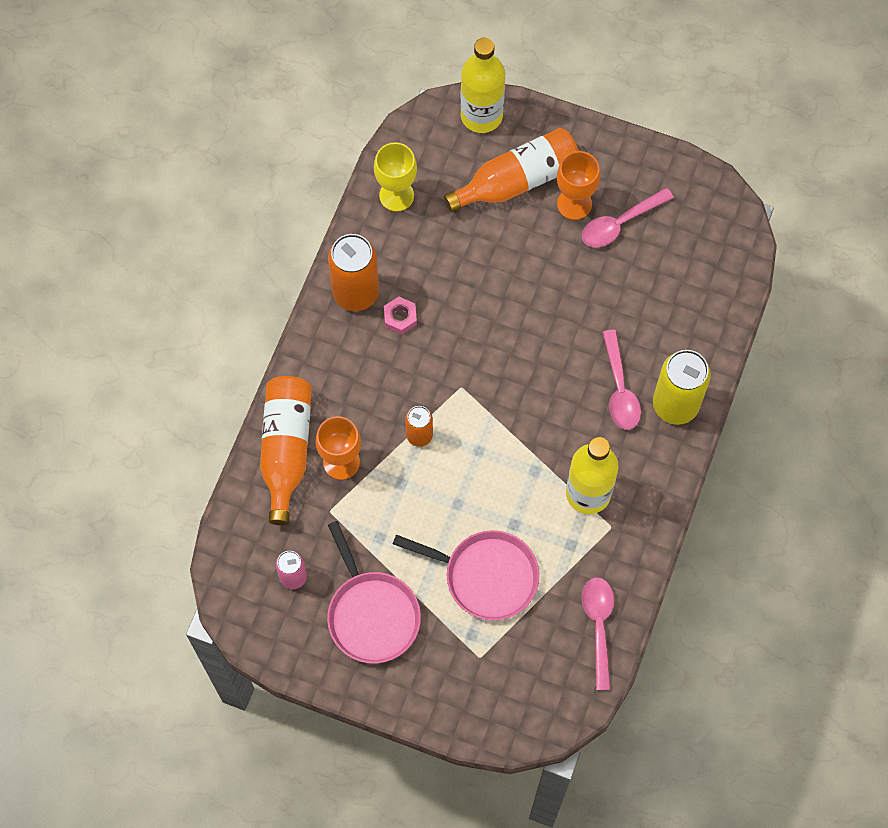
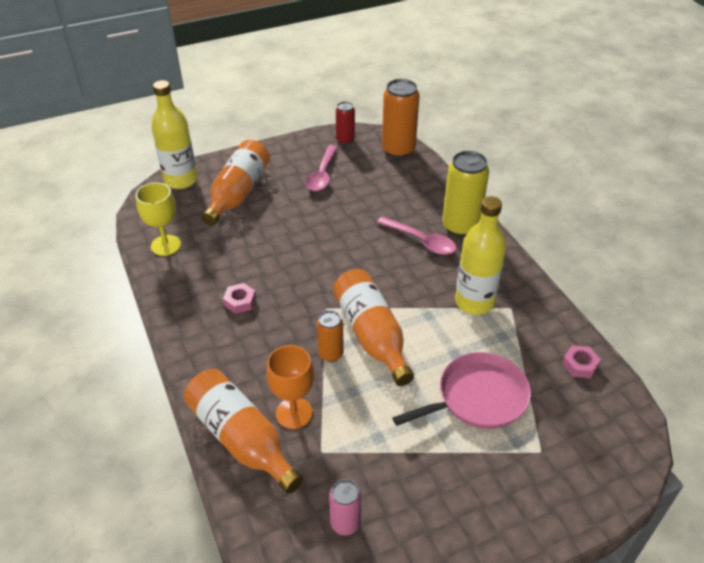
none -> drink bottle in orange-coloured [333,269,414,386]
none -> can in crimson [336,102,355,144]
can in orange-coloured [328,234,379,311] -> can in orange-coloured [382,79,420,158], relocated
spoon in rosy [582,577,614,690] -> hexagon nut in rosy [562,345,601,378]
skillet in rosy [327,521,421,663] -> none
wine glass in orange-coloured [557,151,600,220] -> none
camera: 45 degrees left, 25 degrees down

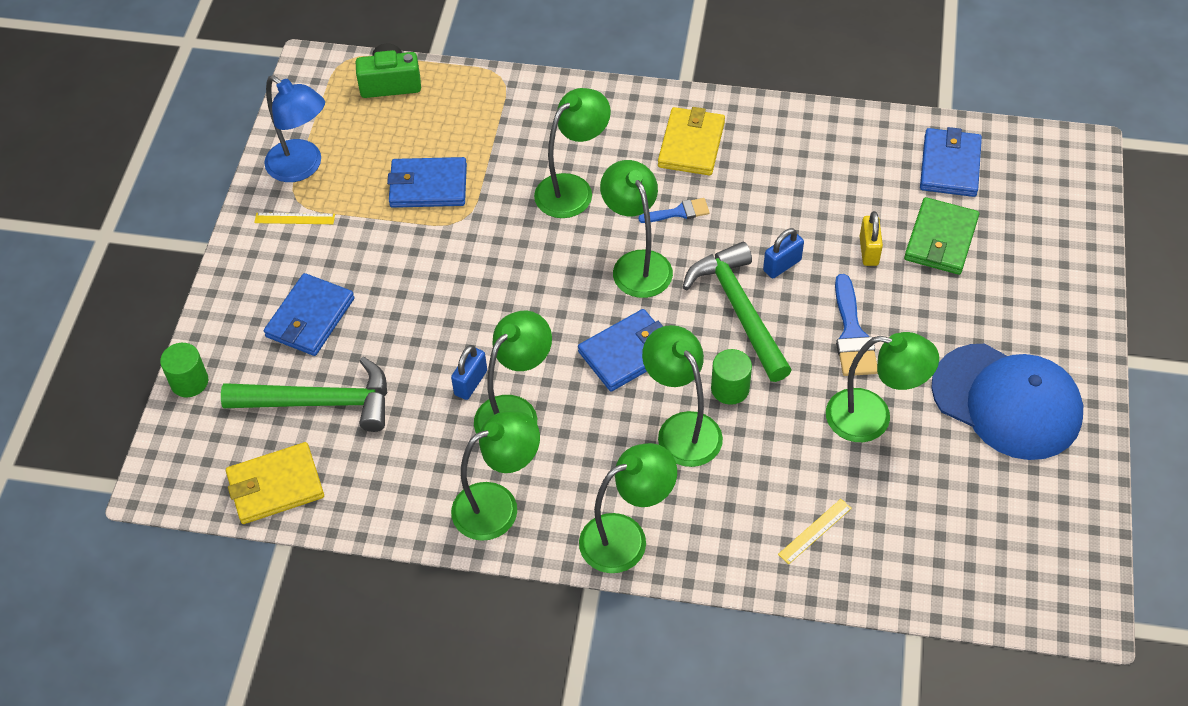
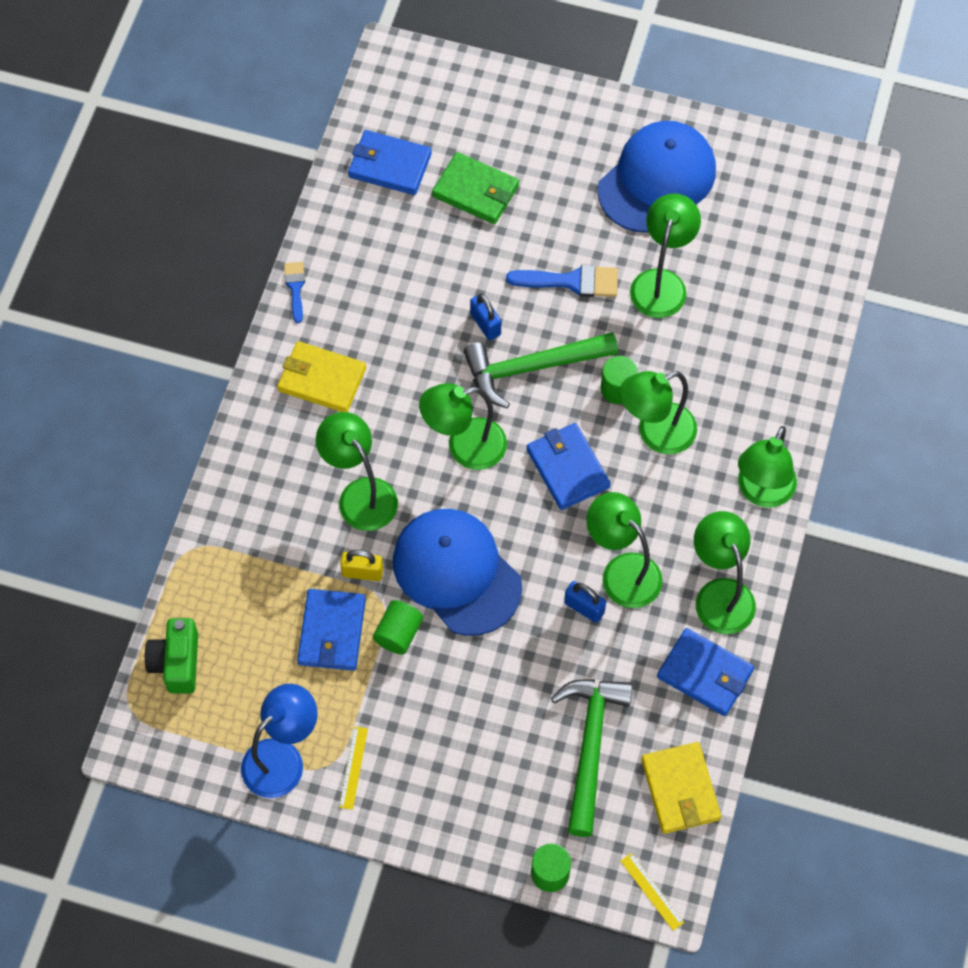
brush in cobalt [638,198,710,223] -> brush in cobalt [284,262,305,323], relocated
small lock in bright yellow [860,211,883,266] -> small lock in bright yellow [340,550,383,581], relocated
none -> solid cylinder in green [373,600,423,654]
none -> cap in cobalt [393,509,522,636]
ruler in bright yellow [778,499,852,564] -> ruler in bright yellow [621,853,684,931], relocated
billfold in cobalt [264,273,355,356] -> billfold in cobalt [657,628,754,716], relocated
desk lamp in green [579,443,677,573] -> desk lamp in green [738,426,797,508], 135 degrees counterclockwise
camera: 85 degrees left, 10 degrees up

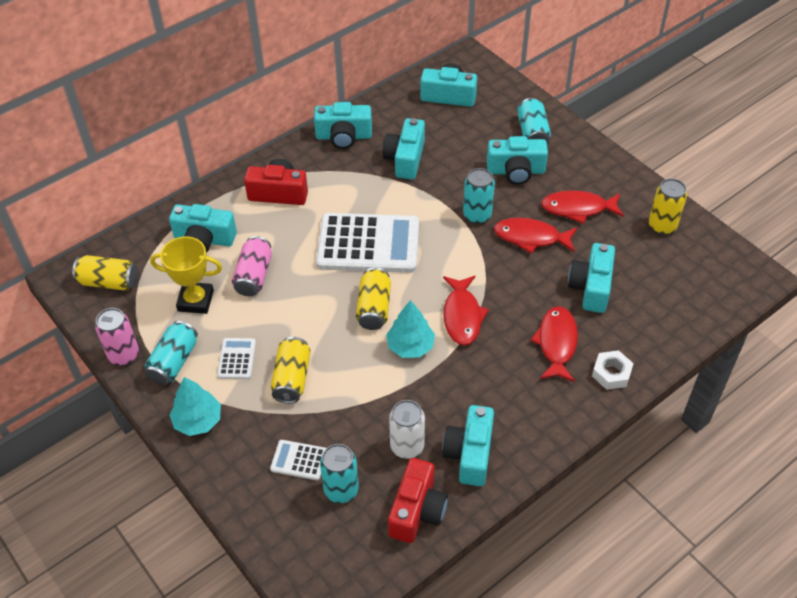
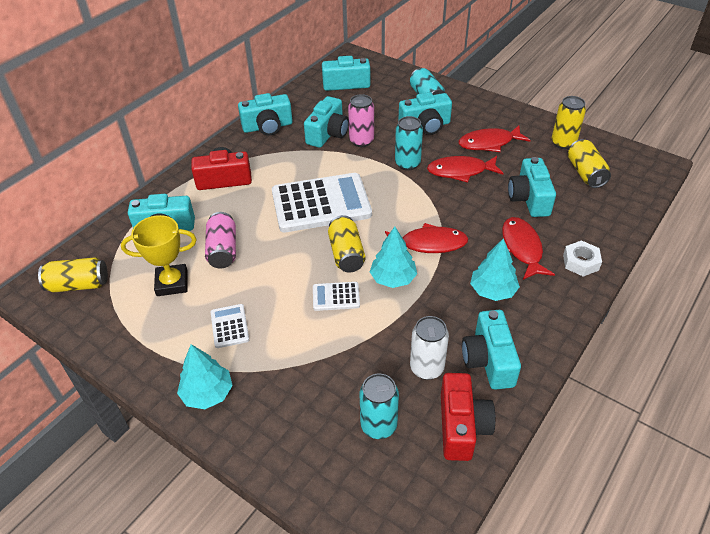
photo camera in teal [383,118,425,179] -> photo camera in teal [304,96,349,148], 150 degrees counterclockwise
calculator in pure white [270,440,326,480] -> calculator in pure white [313,282,360,311], relocated
can in rosy [95,308,139,366] -> can in rosy [348,94,374,147], relocated
fish figure in crimson [443,276,489,345] -> fish figure in crimson [385,223,468,253], 75 degrees counterclockwise
none -> tree in teal [470,238,520,301]
can in bright yellow [271,337,311,404] -> can in bright yellow [568,139,611,188], relocated
can in teal [145,321,198,385] -> none
camera: 15 degrees left, 5 degrees down

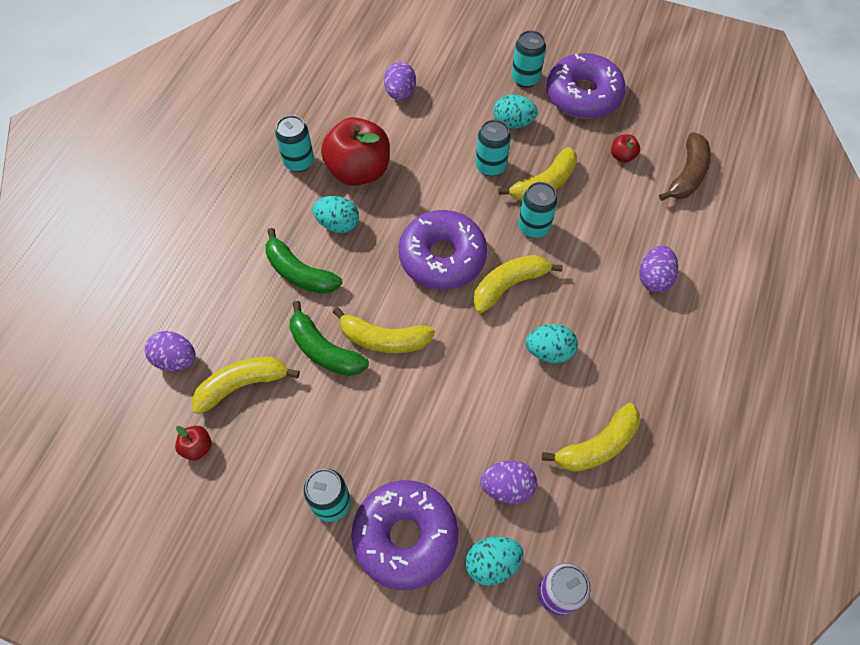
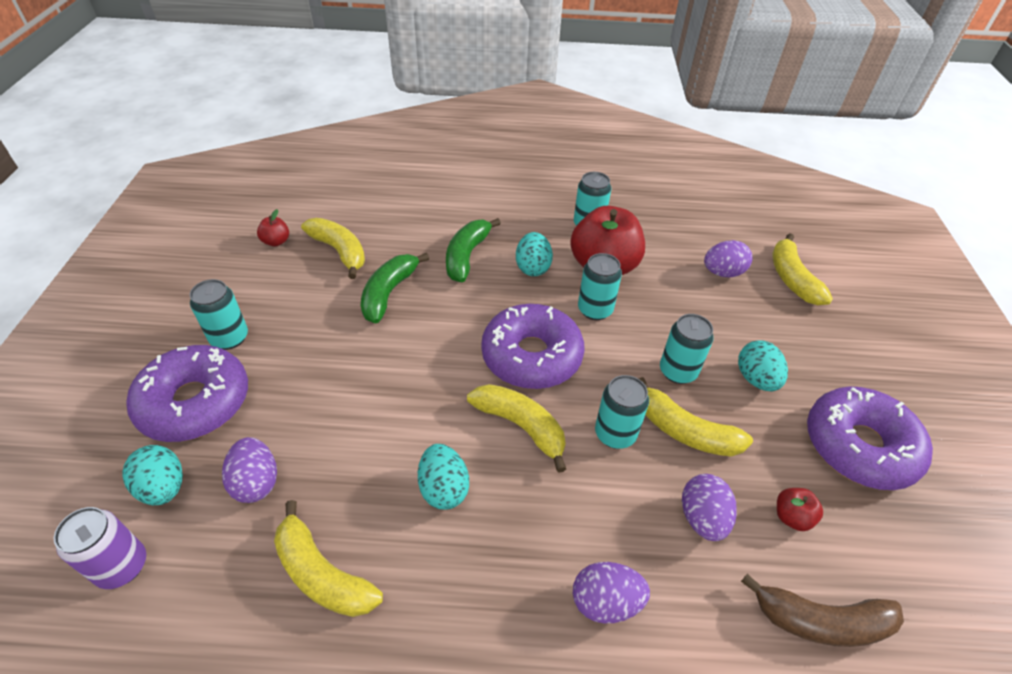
can in teal [511,30,546,88] -> can in teal [578,253,622,320], relocated
egg in purple [145,331,196,371] -> egg in purple [682,474,737,541], relocated
banana fruit in bright yellow [333,307,435,353] -> banana fruit in bright yellow [773,233,833,305], relocated
camera: 70 degrees right, 15 degrees down

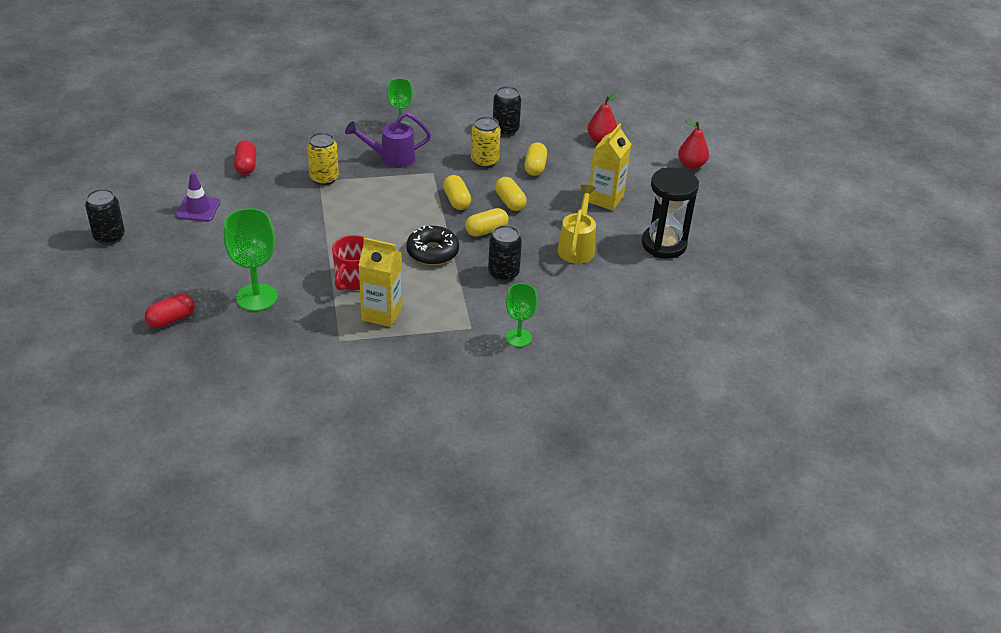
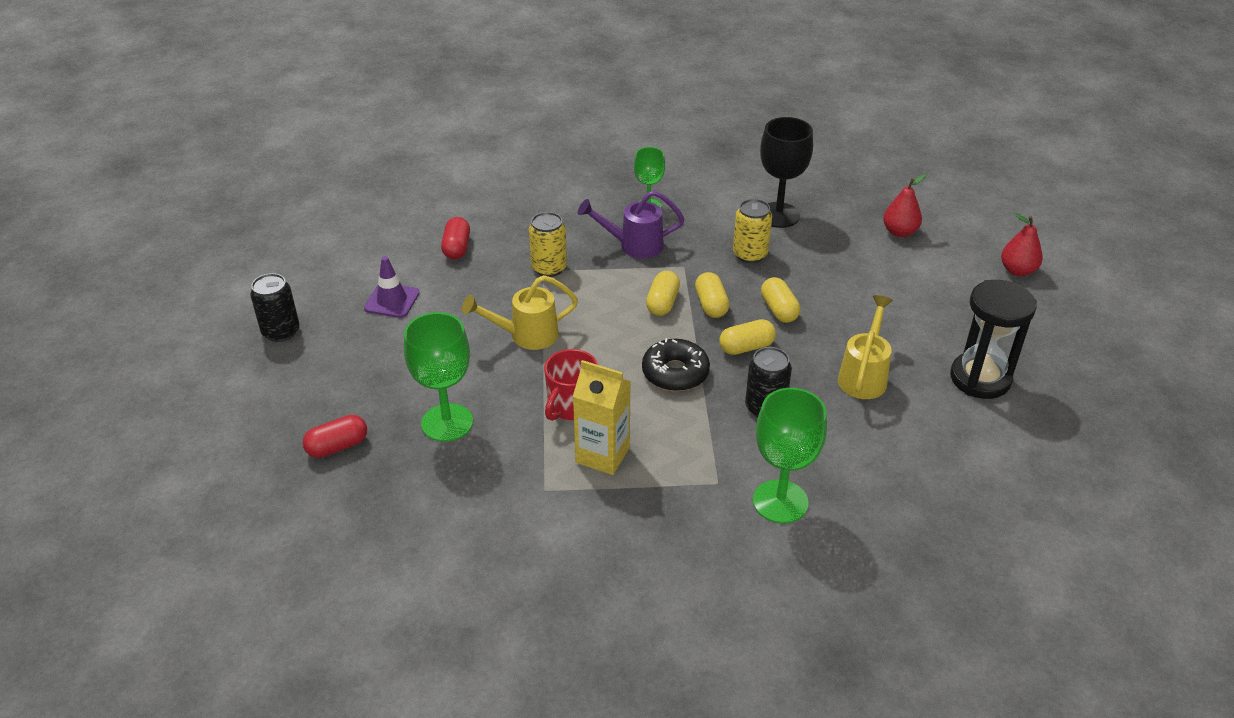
none -> watering can in bright yellow [462,275,578,350]
pill in bright yellow [524,142,547,176] -> pill in bright yellow [646,271,680,316], relocated
wine glass in green [506,283,538,347] -> wine glass in green [753,388,827,523], x1.60
can in black [493,86,521,136] -> wine glass in black [760,117,813,228]
juice carton in bright yellow [588,123,631,211] -> none
camera: 10 degrees right, 0 degrees up

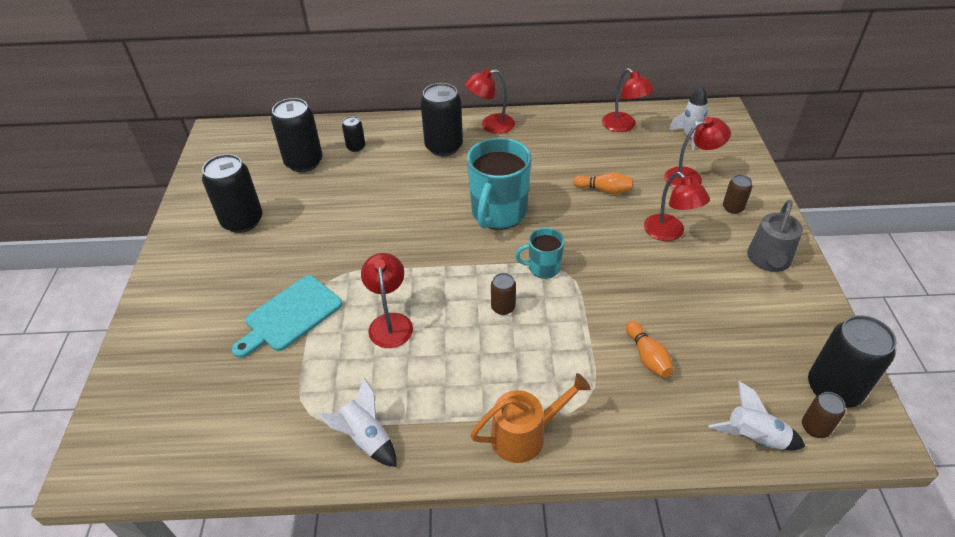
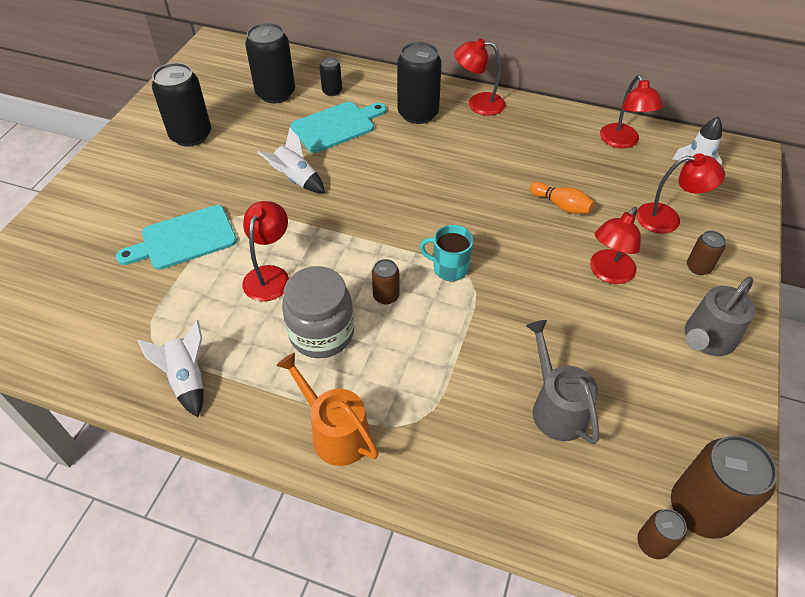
rocket in pure white [709,381,805,450] -> rocket in pure white [258,128,325,193], relocated
watering can in orange-coloured [470,373,591,463] -> watering can in orange-coloured [276,352,379,466], 135 degrees counterclockwise
none -> preserve jar in gray [282,266,354,358]
none -> cutting board in teal [290,102,387,153]
none -> watering can in gray [526,320,599,444]
desk lamp in crimson [644,172,710,241] -> desk lamp in crimson [590,207,641,284], 45 degrees clockwise
can in black [808,315,897,408] -> can in russet [671,435,777,539]
mug in teal [467,138,531,230] -> none
bowling pin in orange-coloured [626,321,674,378] -> none
camera: 20 degrees right, 5 degrees up

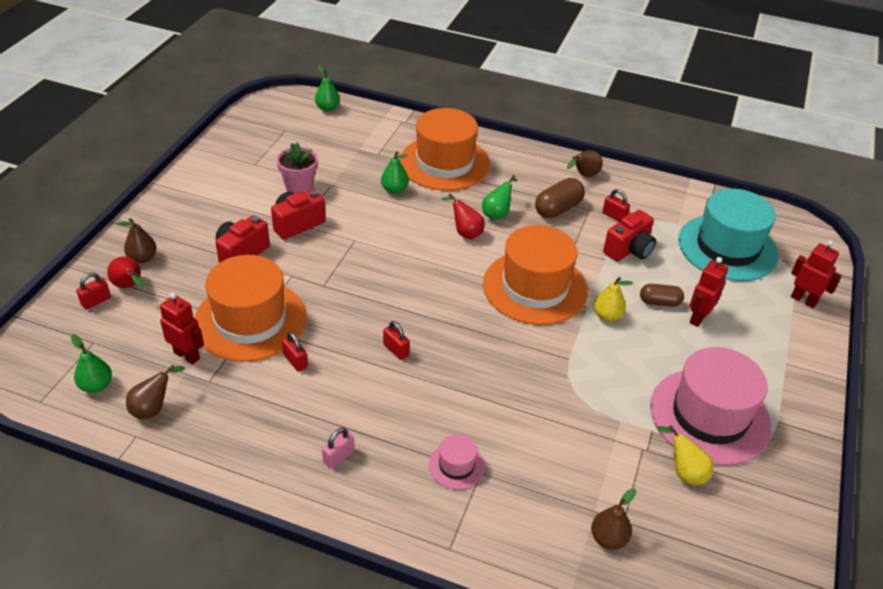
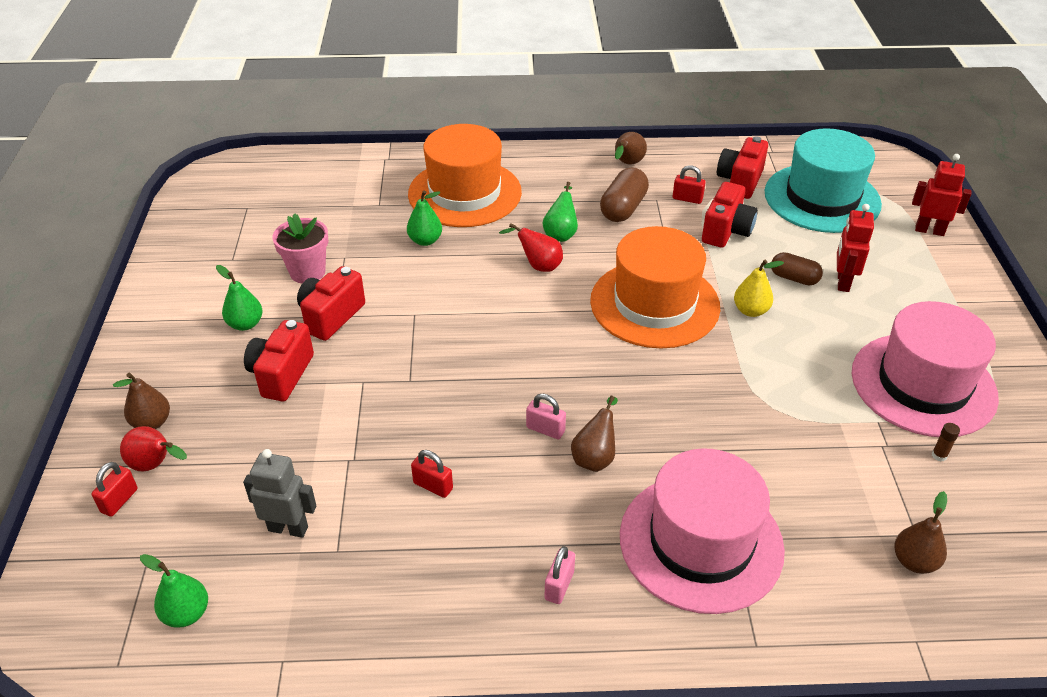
toy pear in green [315,64,340,112] -> toy pear in green [216,265,263,331], relocated
robot in crimson [160,292,204,365] -> robot in gray [243,449,316,538]
small lock in crimson [383,321,410,360] -> small lock in rosy [526,394,566,439]
toy pear in russet [126,365,185,419] -> toy pear in russet [571,396,618,472], relocated
tall hat in rosy [429,434,485,490] -> tall hat in rosy [620,448,785,614], x2.26
none -> photo camera in crimson [717,136,768,199]
pill in russet [640,284,684,307] -> pill in russet [771,252,823,286], 45 degrees clockwise
toy pear in bright yellow [657,425,713,486] -> stick of glue in russet [932,423,960,462]
tall hat in orange-coloured [194,255,307,362] -> none
camera: 20 degrees left, 0 degrees up

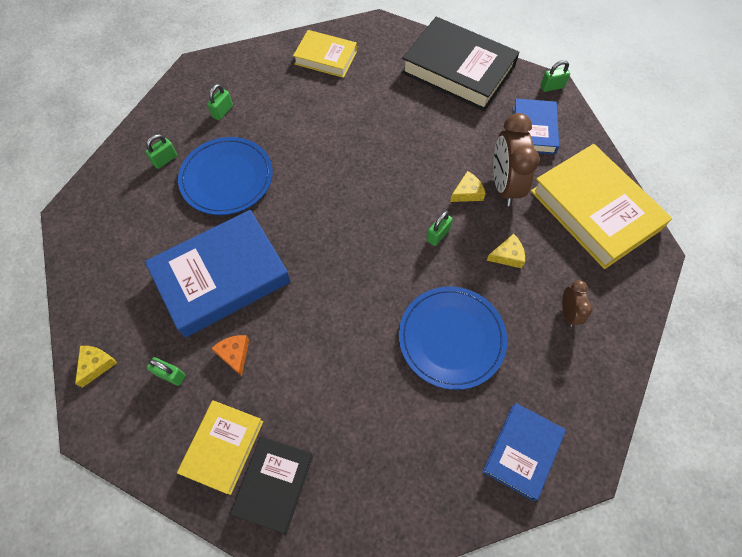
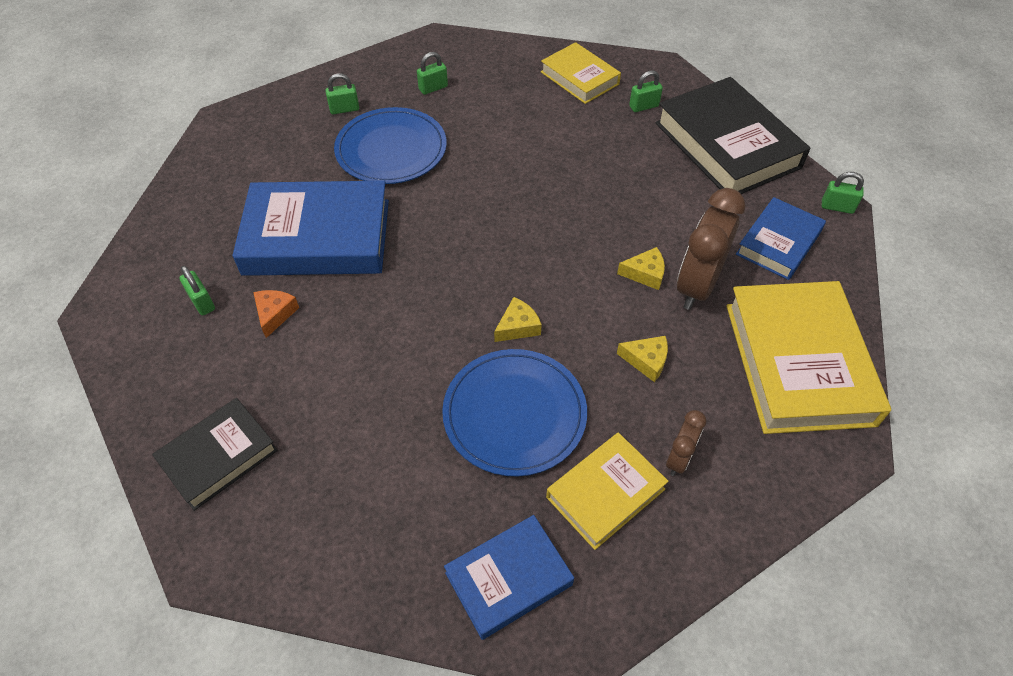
cheese wedge in bright yellow [75,346,117,388] -> cheese wedge in bright yellow [494,297,542,342], relocated
hardcover in bright yellow [177,400,263,495] -> hardcover in bright yellow [546,433,669,550], relocated
small lock in green [426,211,453,246] -> small lock in green [629,70,663,112], relocated
camera: 30 degrees right, 10 degrees down

